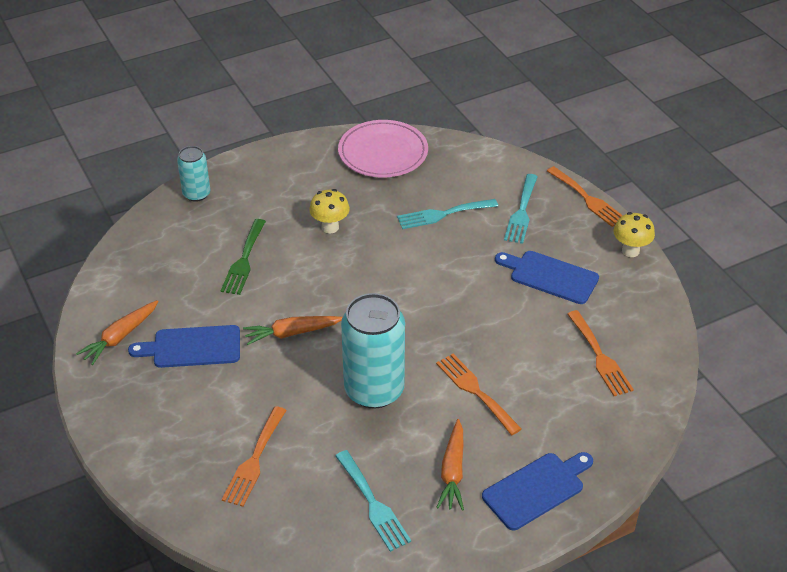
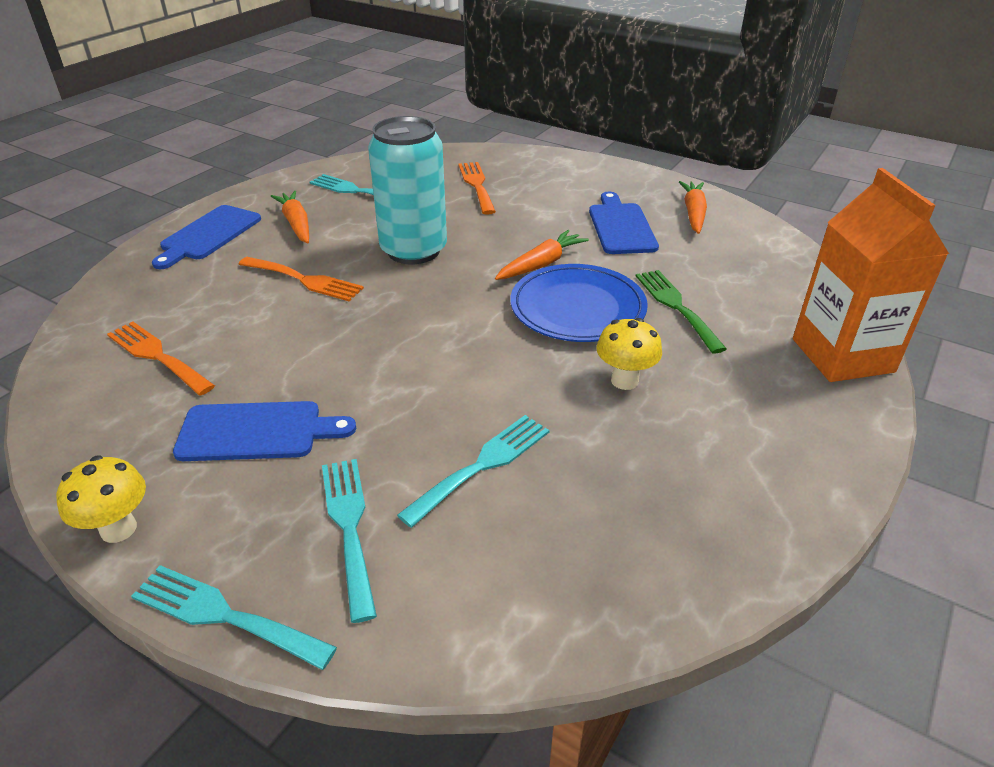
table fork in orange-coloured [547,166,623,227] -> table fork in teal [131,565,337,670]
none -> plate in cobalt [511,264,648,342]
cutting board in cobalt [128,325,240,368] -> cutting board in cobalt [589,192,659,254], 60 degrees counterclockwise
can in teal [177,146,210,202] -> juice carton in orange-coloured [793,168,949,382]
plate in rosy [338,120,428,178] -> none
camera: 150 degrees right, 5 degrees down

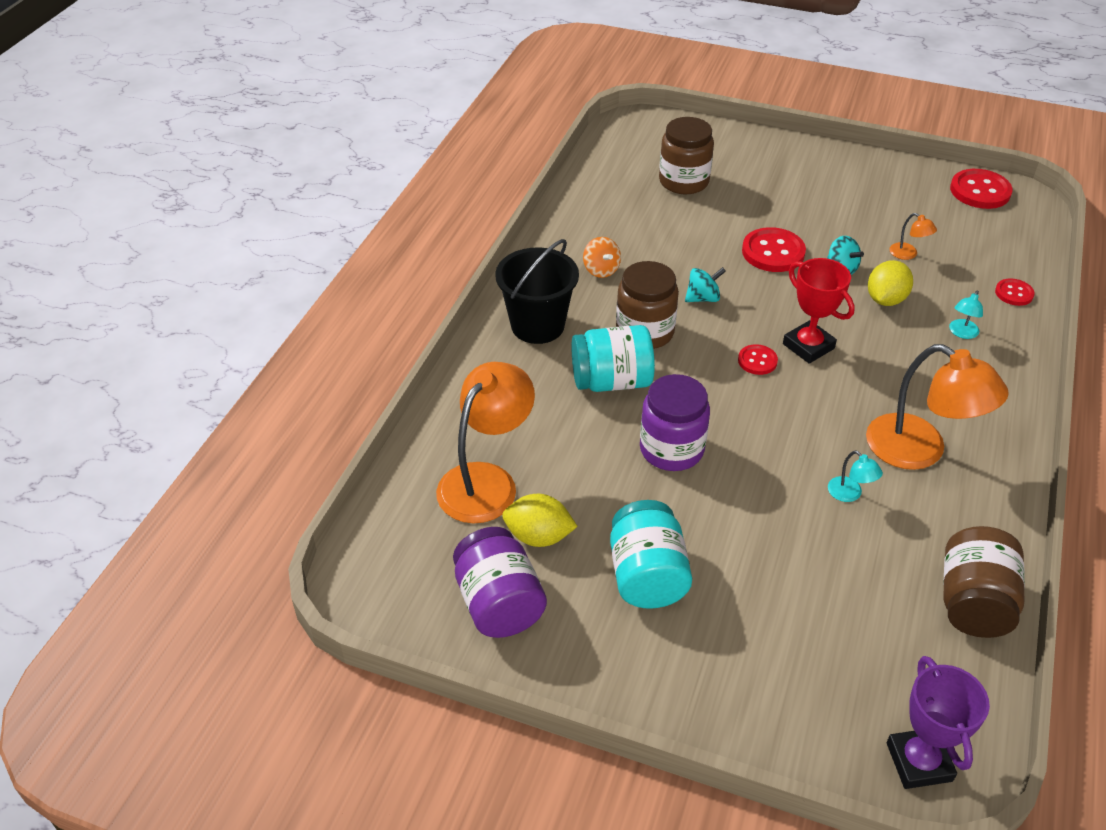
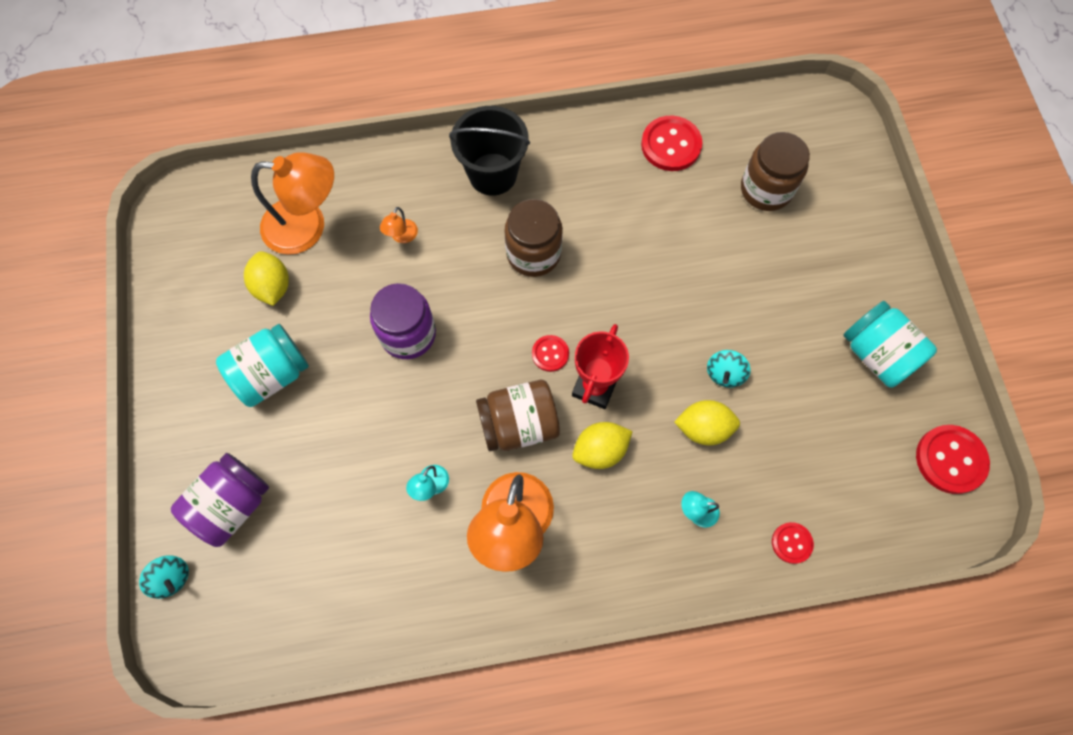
toy top in teal [685,267,726,302] -> toy top in teal [139,555,189,599], relocated
preserve jar in purple [453,527,547,638] -> preserve jar in purple [171,453,269,547], relocated
desk lamp in orange-coloured [889,213,937,260] -> desk lamp in orange-coloured [380,207,418,243], relocated
preserve jar in russet [943,526,1025,638] -> preserve jar in russet [476,380,560,451], relocated
none -> lemon in bright yellow [572,422,633,469]
sewing button in crimson [742,227,806,272] -> sewing button in crimson [641,116,703,171], relocated
preserve jar in teal [571,325,655,392] -> preserve jar in teal [844,301,937,388], relocated
toy top in orange-coloured [583,237,621,278] -> none
prize cup in purple [887,656,990,789] -> none
camera: 60 degrees right, 25 degrees up

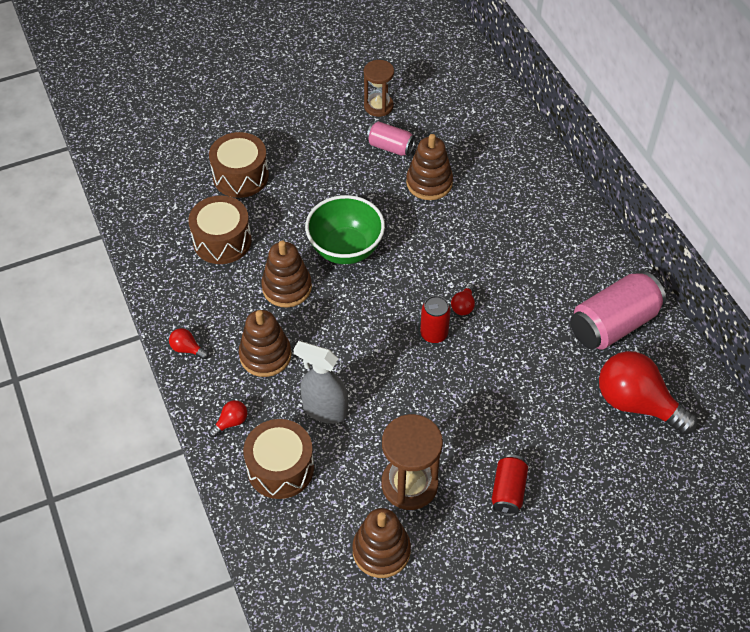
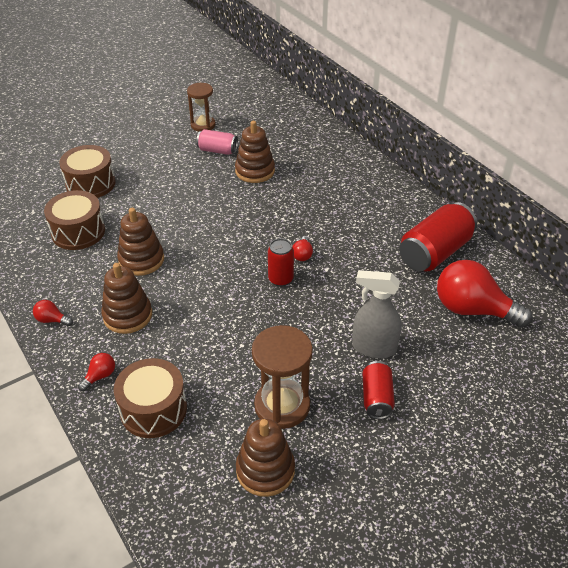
spray bottle in gray [293,341,348,424] -> spray bottle in gray [352,270,401,358], relocated
can in rosy [570,271,666,349] -> can in crimson [399,202,477,271]
serving bowl in green [305,195,385,264] -> none
camera: 10 degrees left, 10 degrees down

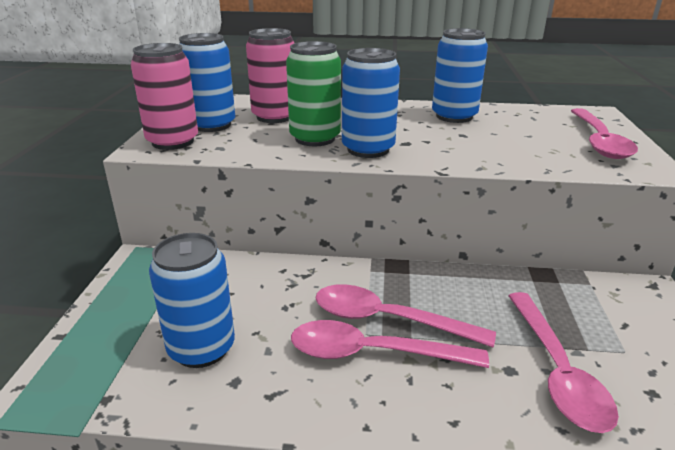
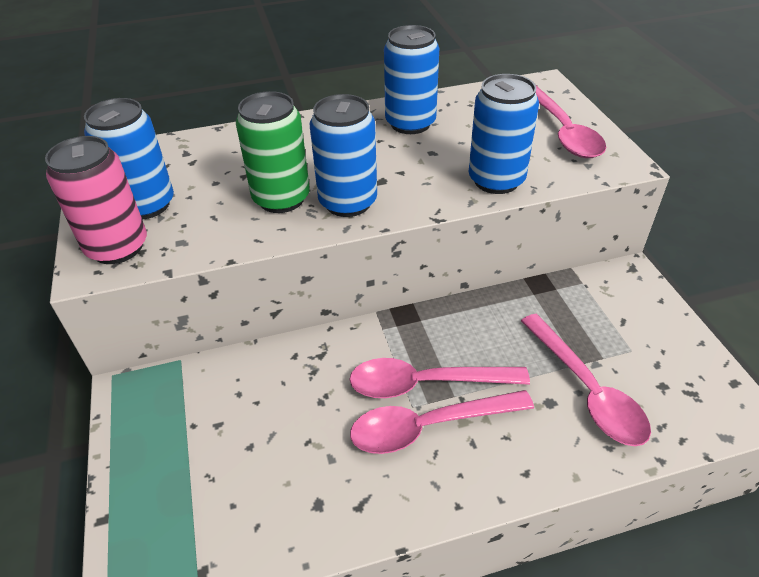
can in cobalt [149,233,235,368] -> can in cobalt [469,74,539,194], relocated
can in rosy [246,28,294,123] -> none
camera: 20 degrees left, 15 degrees up

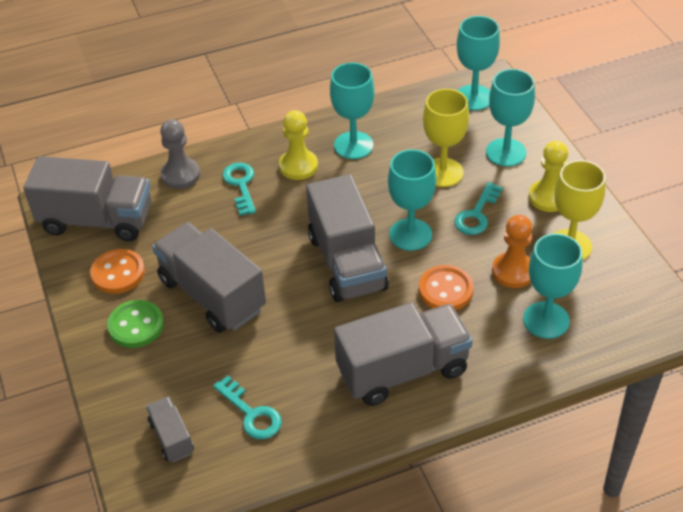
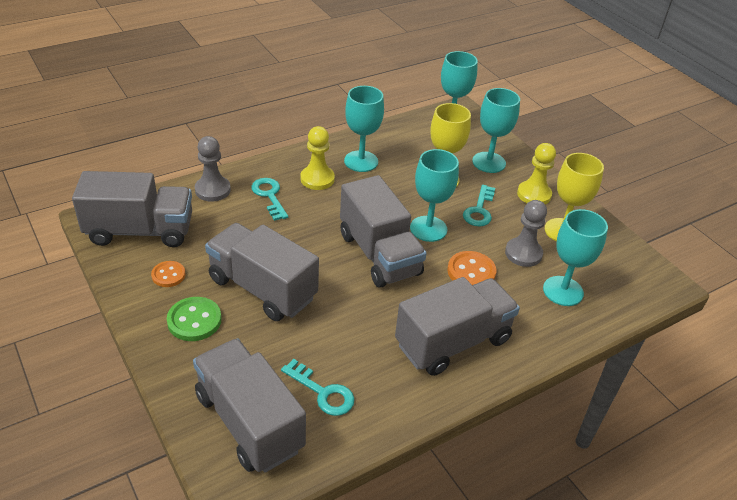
sewing button in orange-coloured [90,249,145,294] -> sewing button in orange-coloured [151,261,185,287], x0.66
truck in gray [146,396,194,462] -> truck in gray [193,338,306,472], x2.08
pawn in orange-coloured [492,215,533,288] -> pawn in gray [505,200,547,267]
camera: 15 degrees left, 5 degrees down

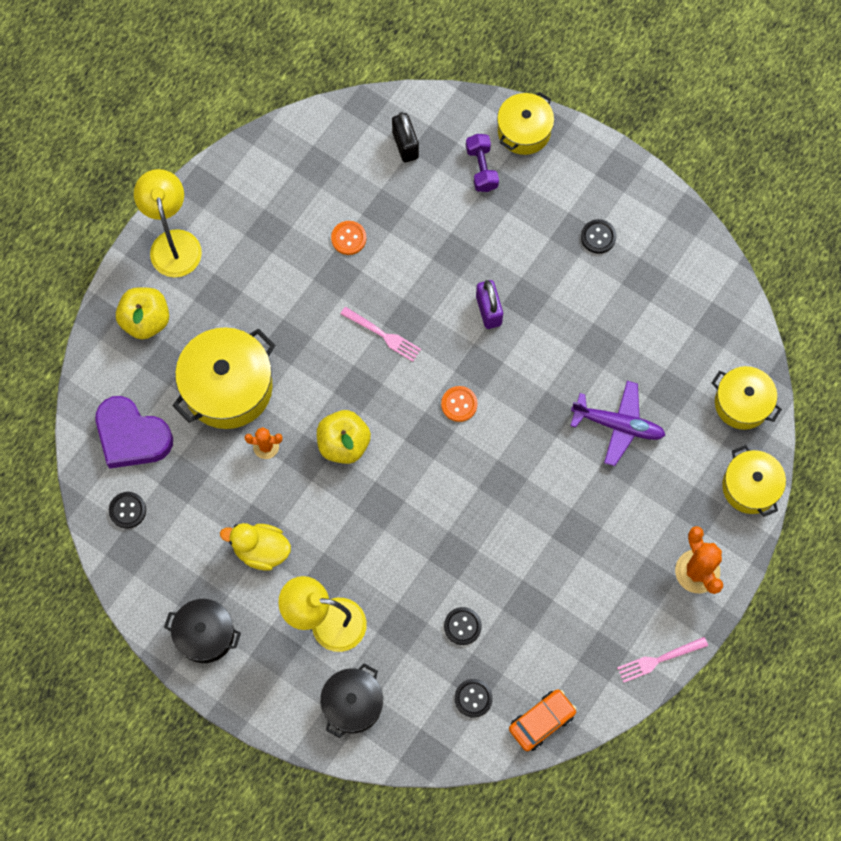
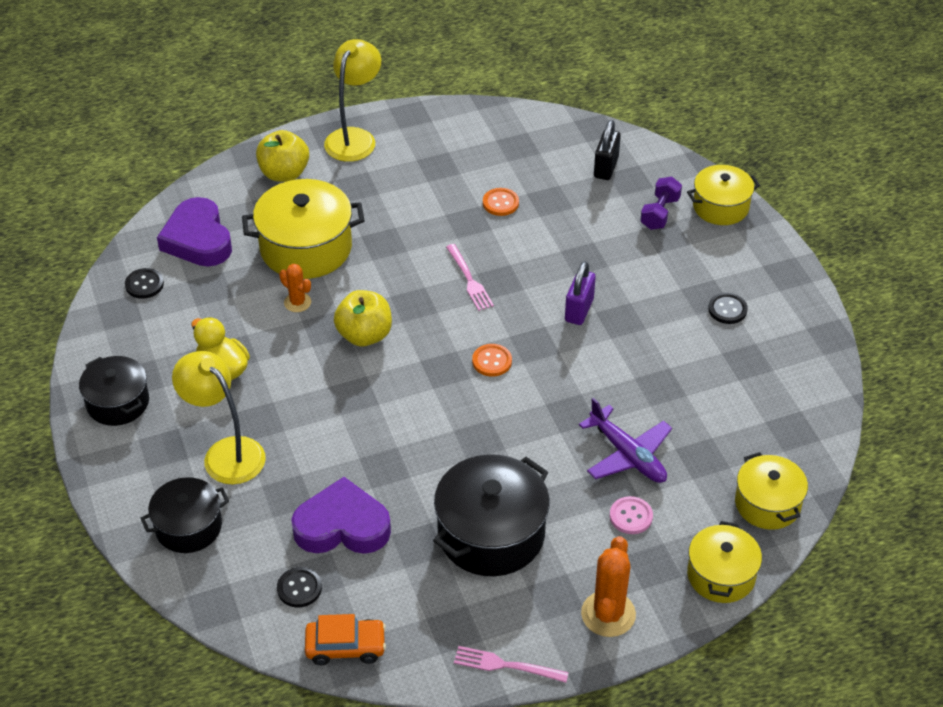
sewing button in black [444,607,482,645] -> love heart in purple [291,477,391,554]
none -> pot in black [433,454,550,576]
none -> sewing button in rosy [610,496,653,534]
camera: 35 degrees right, 25 degrees down

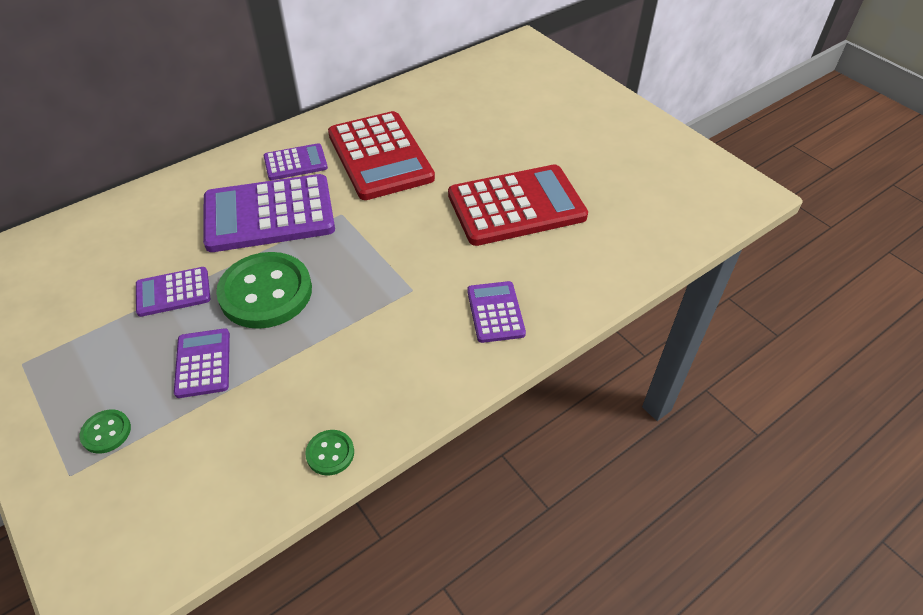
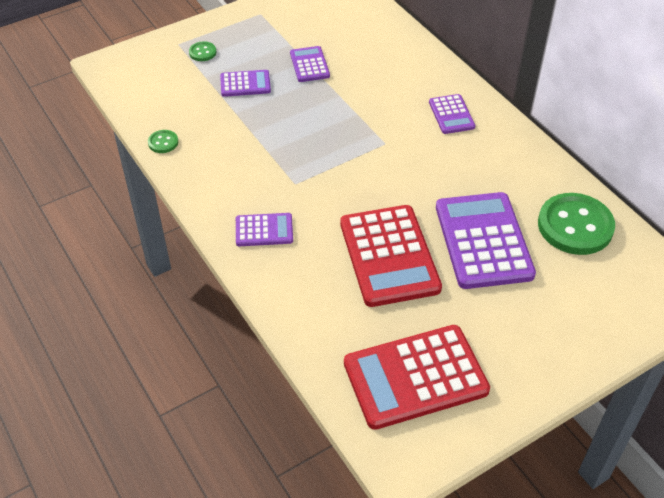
calculator in crimson [328,111,435,200] -> calculator in crimson [344,325,490,430], relocated
calculator in purple [203,174,335,252] -> calculator in purple [436,192,536,289], relocated
sewing button in green [216,252,312,329] -> sewing button in green [538,193,615,255], relocated
camera: 95 degrees right, 0 degrees up

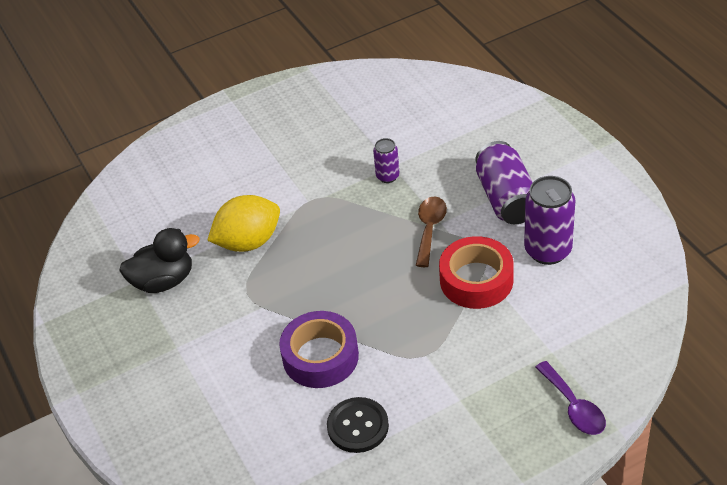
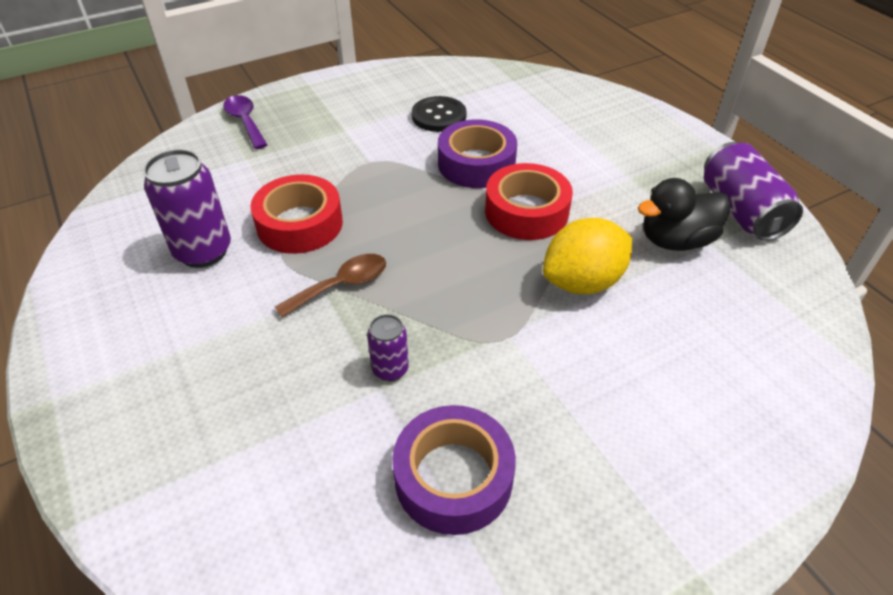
spoon in russet [416,197,447,267] -> spoon in russet [275,254,386,317], 135 degrees counterclockwise
none -> tape in purple [392,405,516,535]
none -> tape in crimson [485,163,573,240]
can in purple [476,141,533,224] -> can in purple [704,142,803,241], relocated
camera: 175 degrees right, 0 degrees up

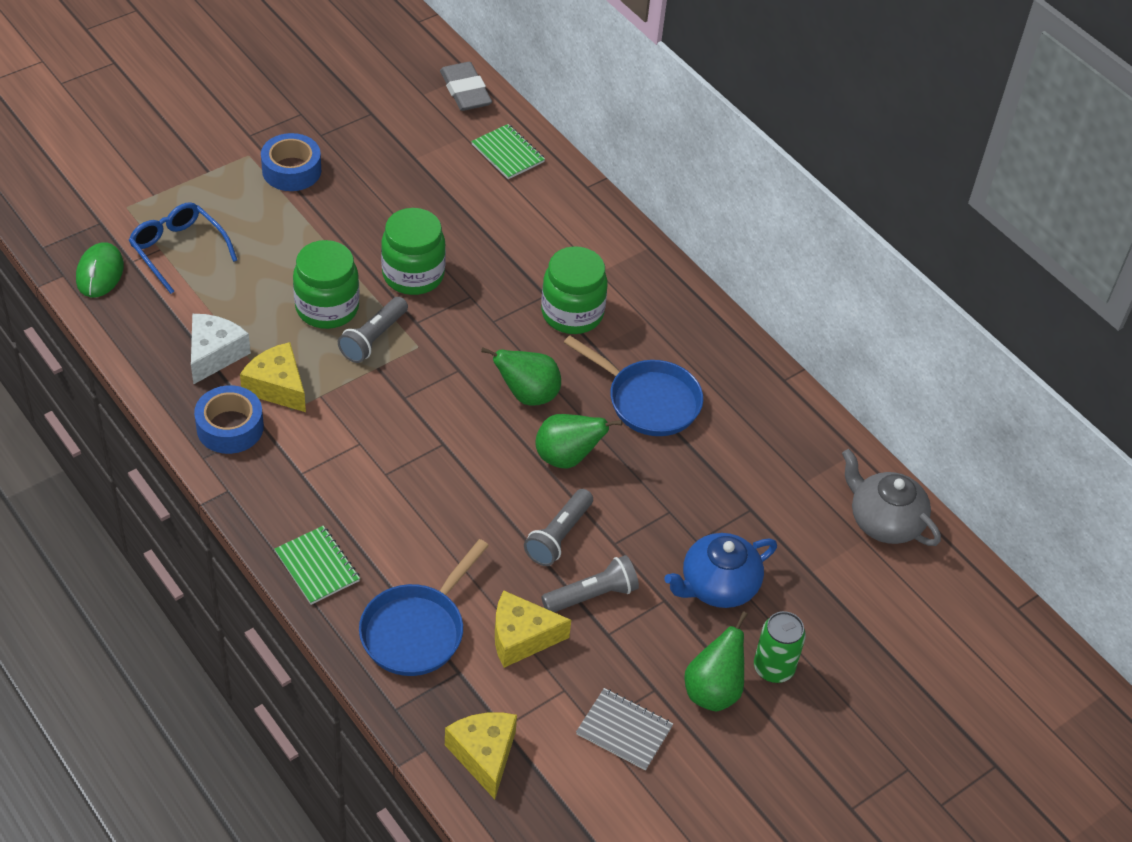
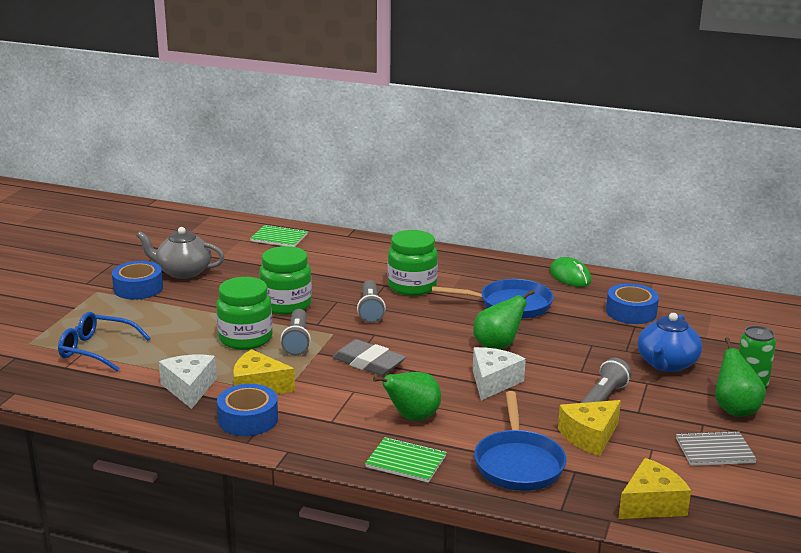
tea pot in gray [842,449,941,546] -> tea pot in gray [136,227,224,279], relocated
pencil eraser in gray [440,62,492,111] -> pencil eraser in gray [332,339,406,376], relocated
flashlight in gray [524,489,593,566] -> flashlight in gray [357,280,386,323], relocated
toy pear in green [481,347,561,406] -> toy pear in green [373,372,441,421], relocated
none -> cheese wedge in pure white [473,347,526,400]
PC mouse in green [76,242,124,298] -> PC mouse in green [550,257,592,287], relocated
none -> tape in cobalt [606,283,659,324]
cheese wedge in bright yellow [445,712,517,799] -> cheese wedge in bright yellow [618,458,691,519], 105 degrees clockwise
camera: 30 degrees left, 25 degrees down

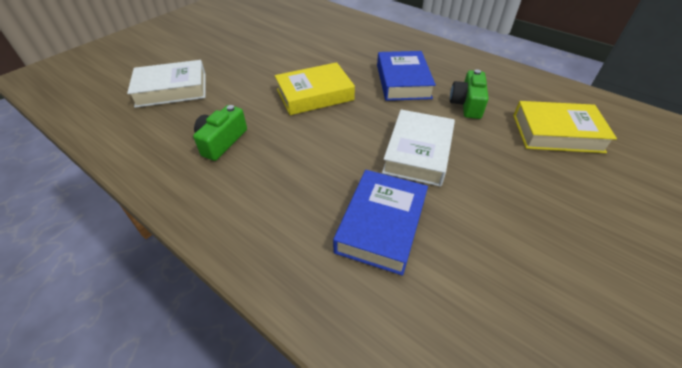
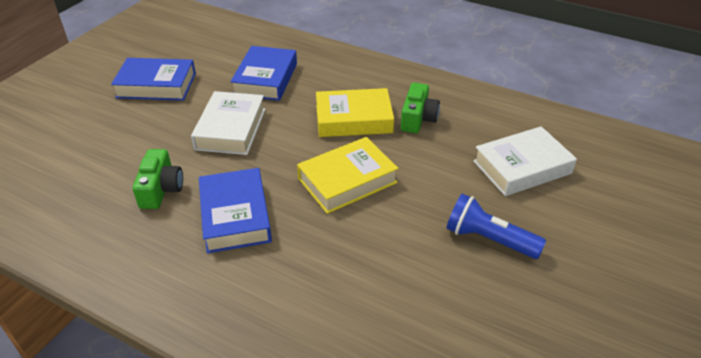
none -> hardcover in cobalt [111,58,196,101]
hardcover in bright yellow [513,101,617,153] -> hardcover in bright yellow [316,88,394,137], relocated
none -> flashlight in cobalt [446,194,546,259]
camera: 170 degrees right, 5 degrees down

